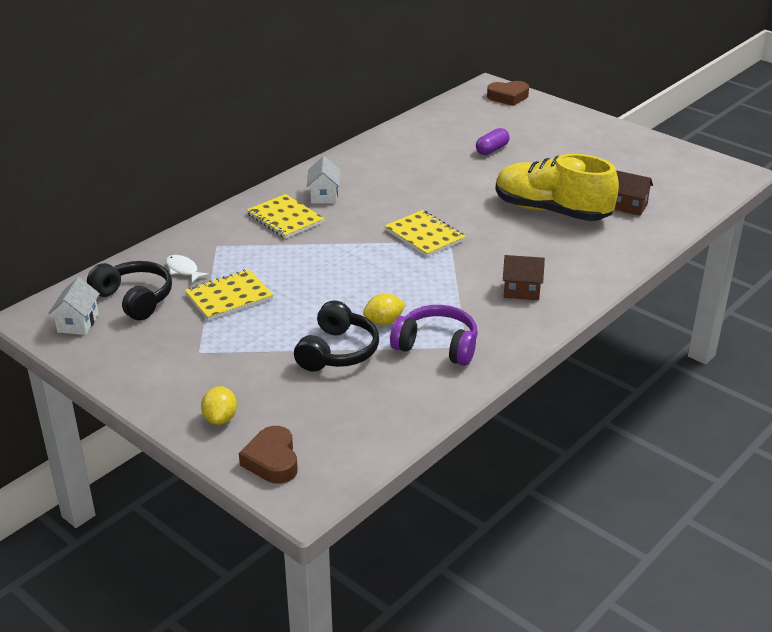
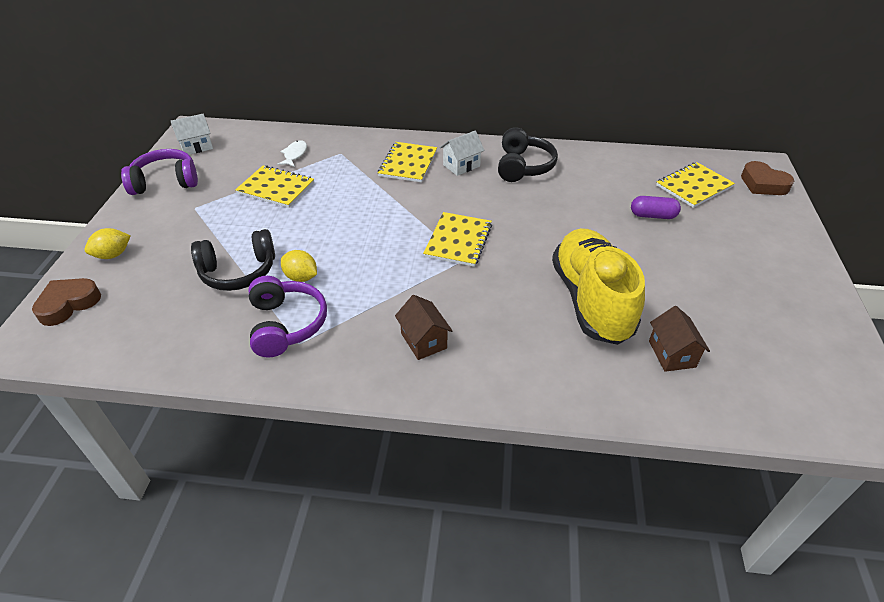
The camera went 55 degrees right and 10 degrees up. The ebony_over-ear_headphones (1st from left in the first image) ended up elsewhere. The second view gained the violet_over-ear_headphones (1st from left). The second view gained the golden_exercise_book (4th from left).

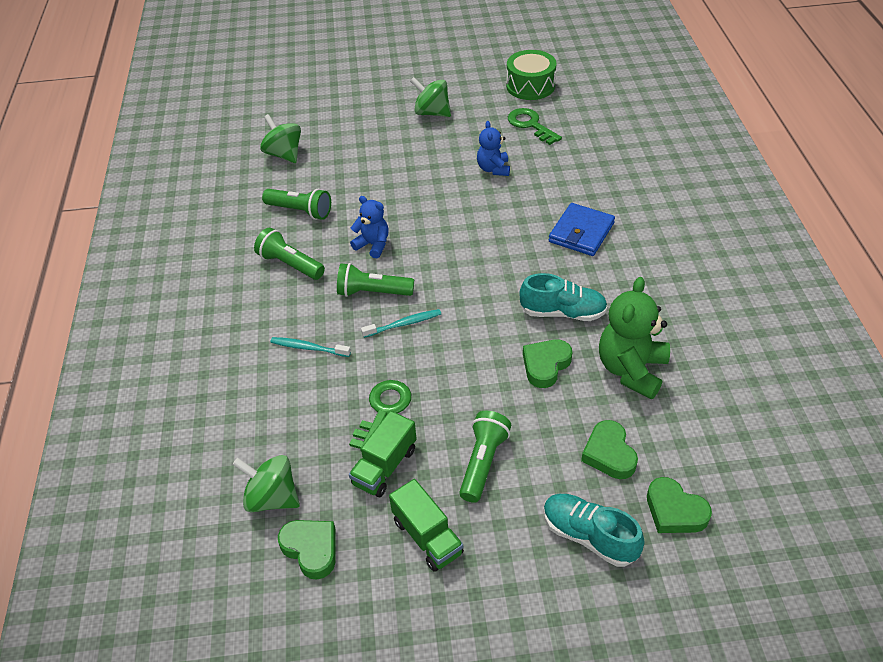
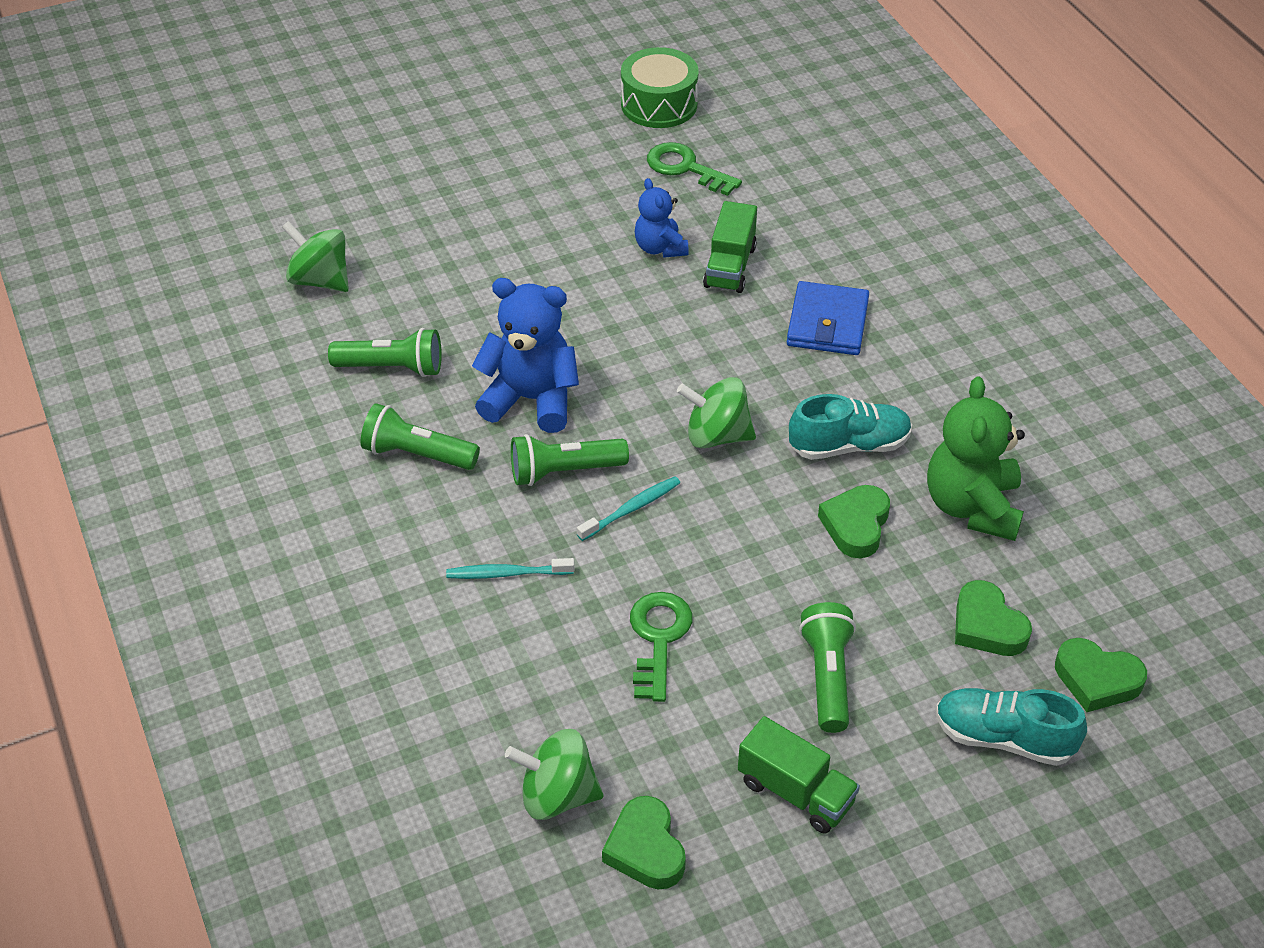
The camera went 20 degrees left and 0 degrees up. The green_spinning_top (3rd from left) ended up elsewhere. The size of the cobalt_stuffed_bear (1st from left) changed by a factor of 1.68. The green_toy_truck (1st from left) ended up elsewhere. The green_love_heart (1st from left) ended up facing another way, 135 degrees counterclockwise from before.

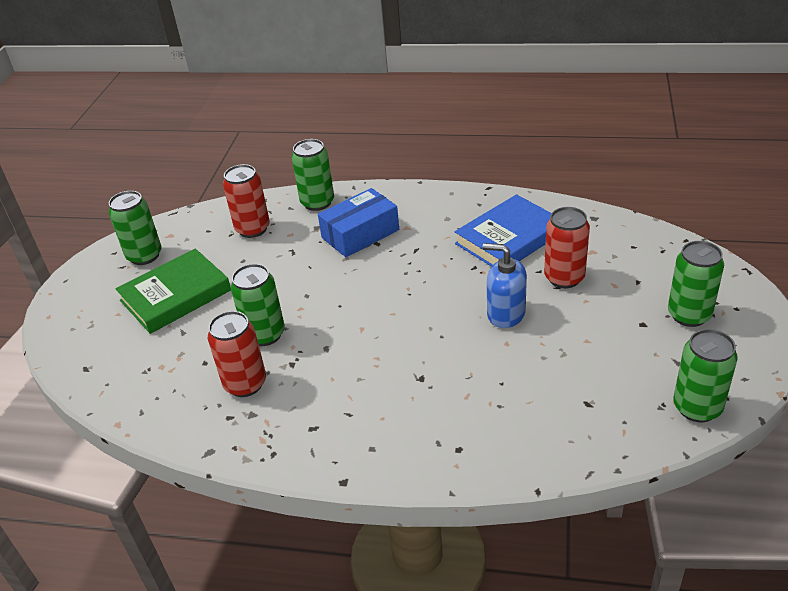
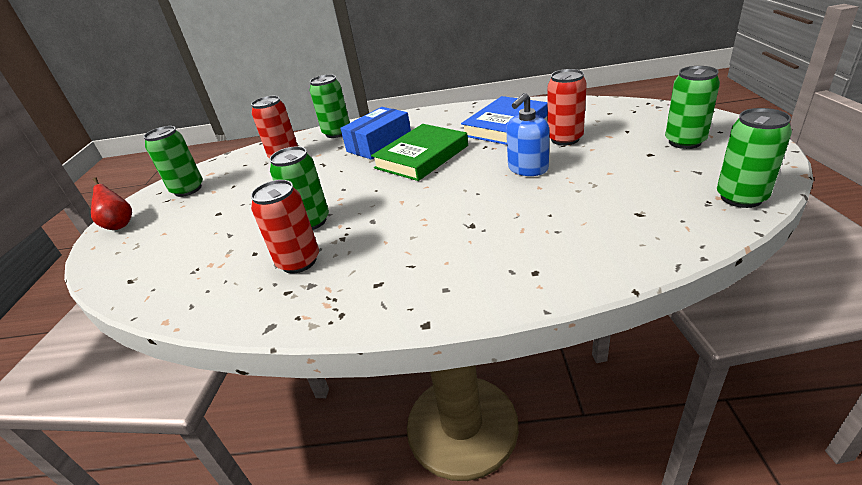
The camera went 10 degrees left and 5 degrees down. The cobalt_soap_pump ended up facing another way, 60 degrees counterclockwise from before. The green_hardcover ended up elsewhere. The second view gained the crimson_pear_fruit.

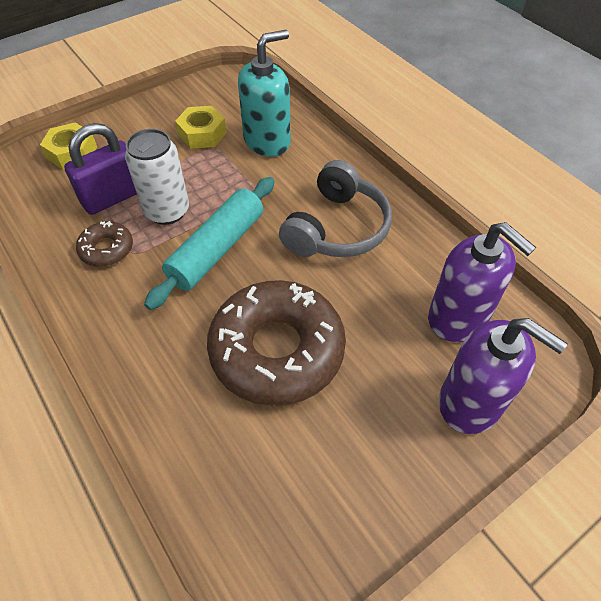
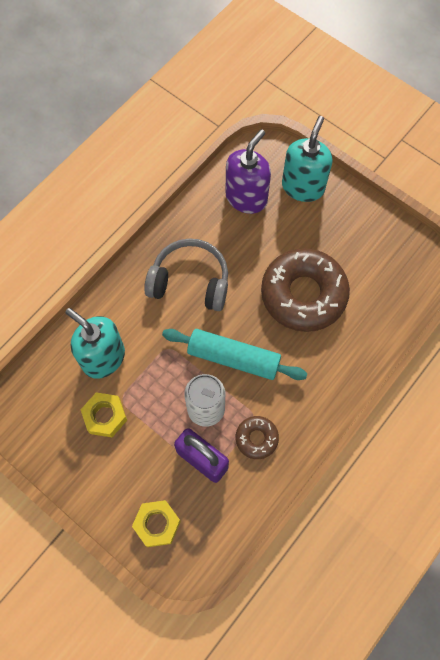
The camera went 105 degrees left and 15 degrees up. What was the violet_soap_pump (2nd from left) turned into the turquoise_soap_pump (2nd from left).

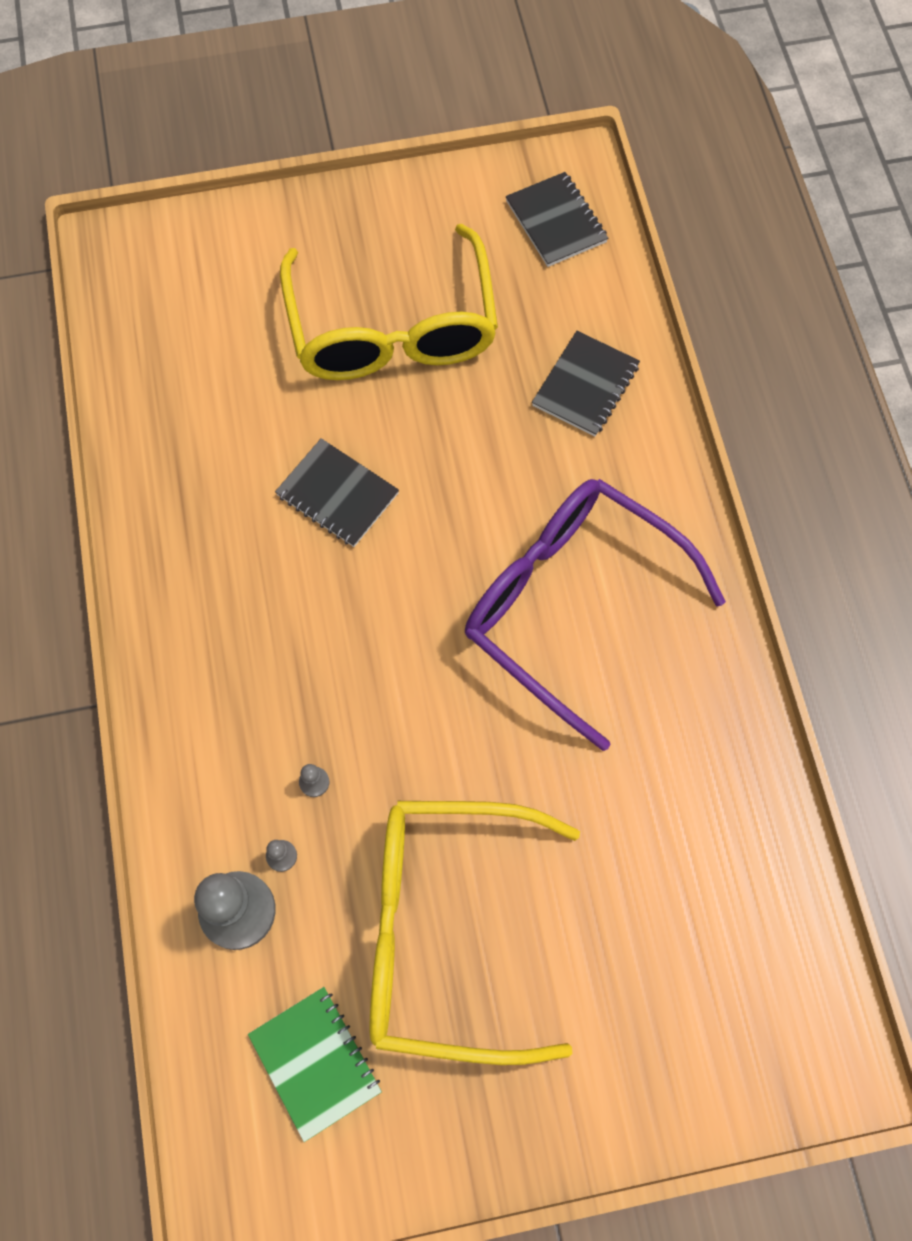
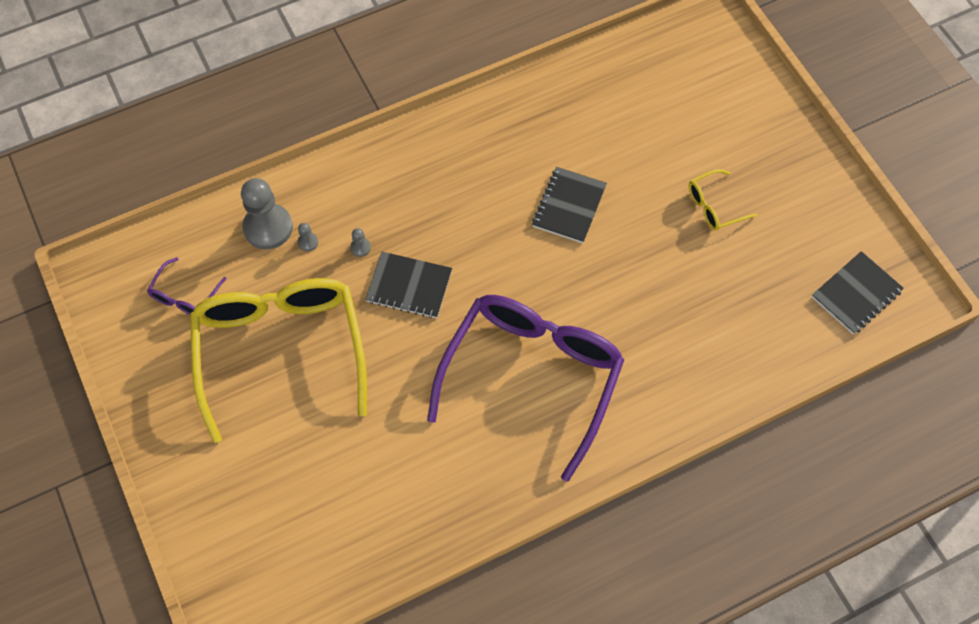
The camera went 75 degrees right and 5 degrees down. The size of the golden_spectacles (1st from left in the first image) changed by a factor of 0.40. The ebony_exercise_book (3rd from left in the first image) ended up elsewhere. Where the green_exercise_book stood, the violet_spectacles (1st from left) came to stand.

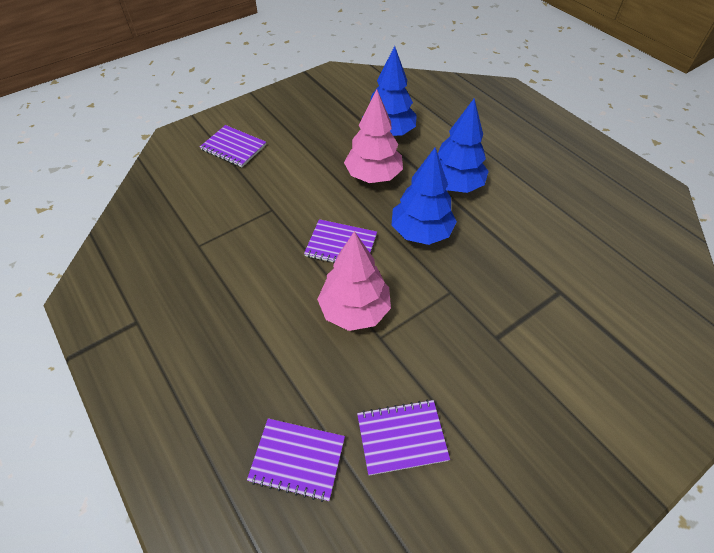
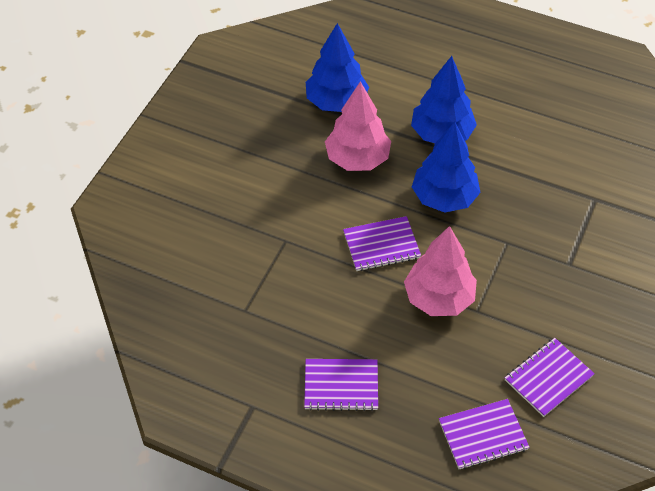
The camera went 30 degrees left and 0 degrees up. The violet_exercise_book (1st from left) ended up elsewhere.

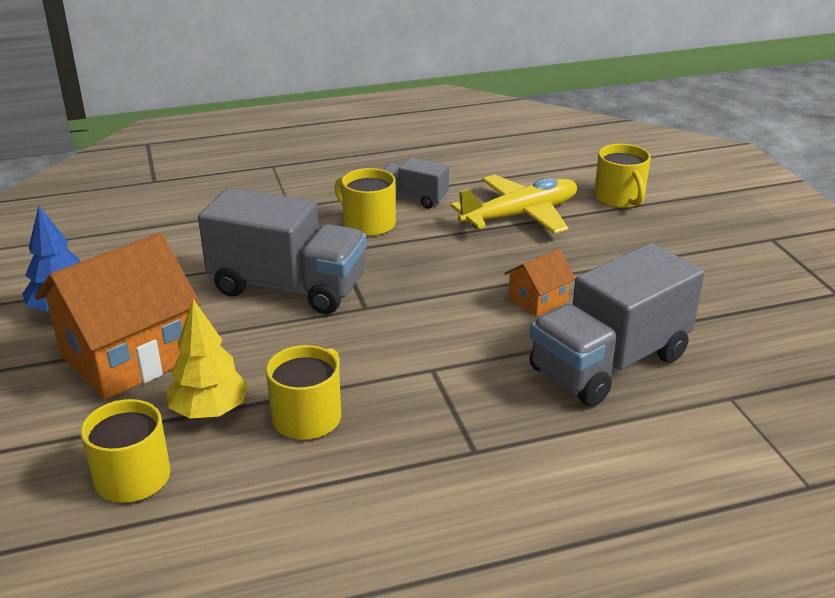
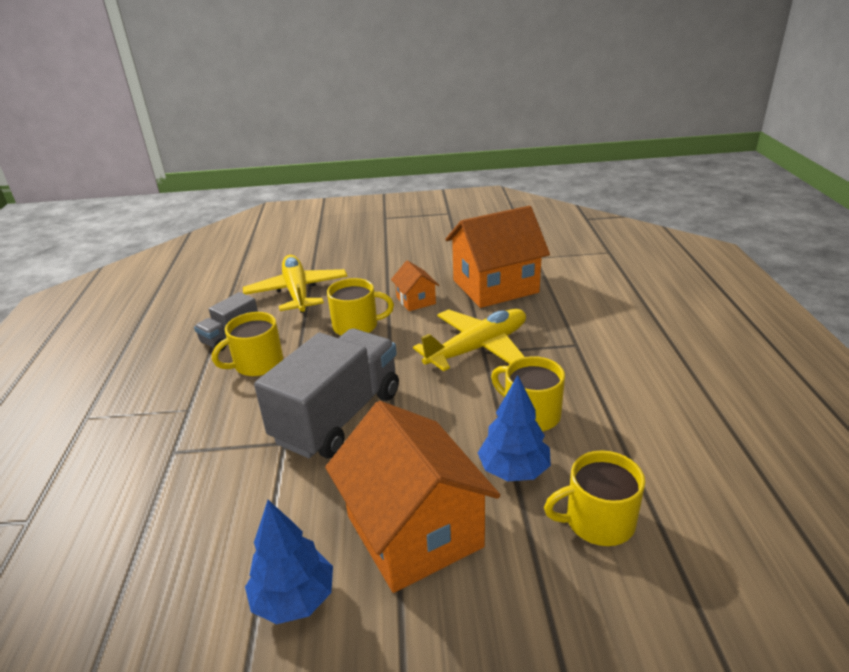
The camera went 75 degrees left and 0 degrees up. The golden_mug (4th from left in the first image) ended up elsewhere. Where the gray_toy_truck (3rd from left) stood, the bright_orange_toy_house (3rd from left) came to stand. What was the golden_toy_tree turned into the cobalt_toy_tree (2nd from left). The second view gained the golden_plane (2nd from left).

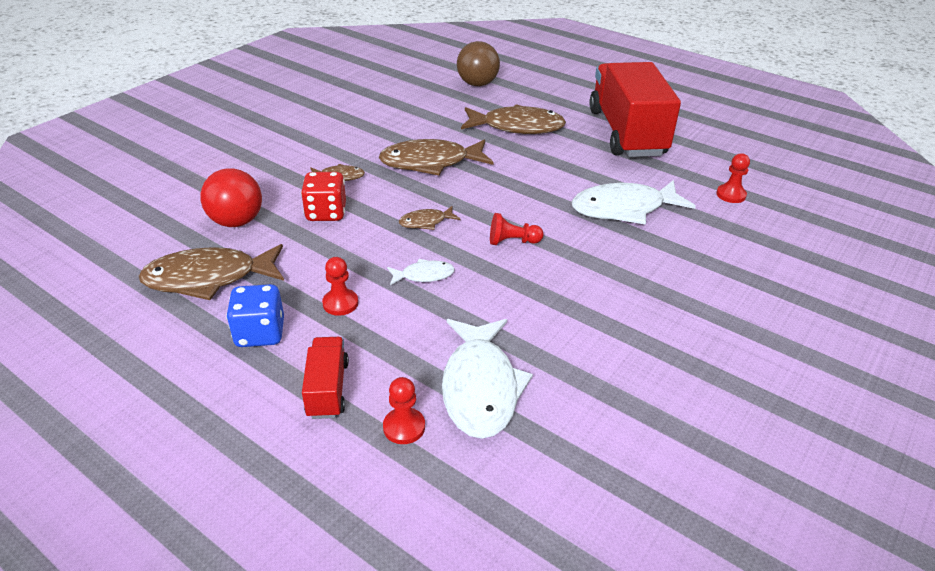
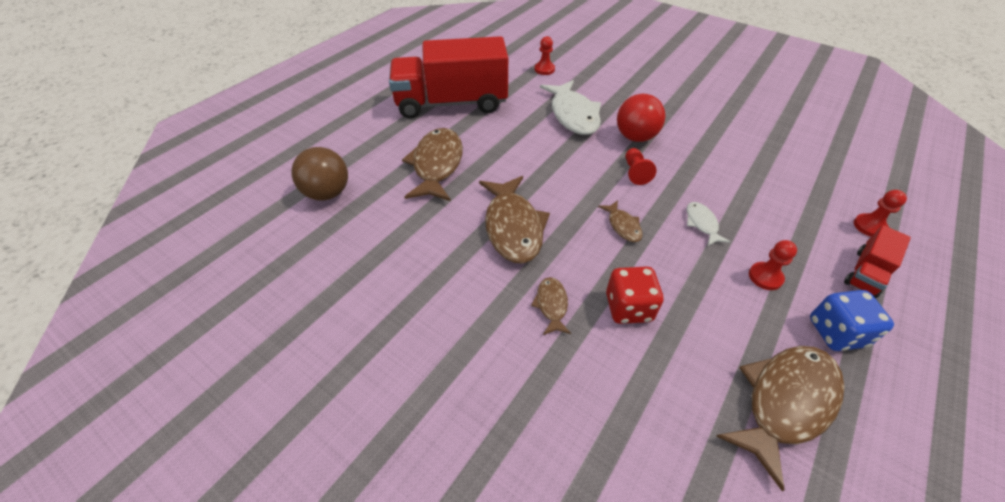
The camera went 90 degrees left and 10 degrees up. The crimson_sphere ended up elsewhere. The dark_brown_fish (1st from left in the first image) ended up facing another way, 120 degrees counterclockwise from before. The second view lost the pure_white_fish (2nd from left). The crimson_toy_truck (1st from left in the first image) ended up facing another way, 45 degrees counterclockwise from before.

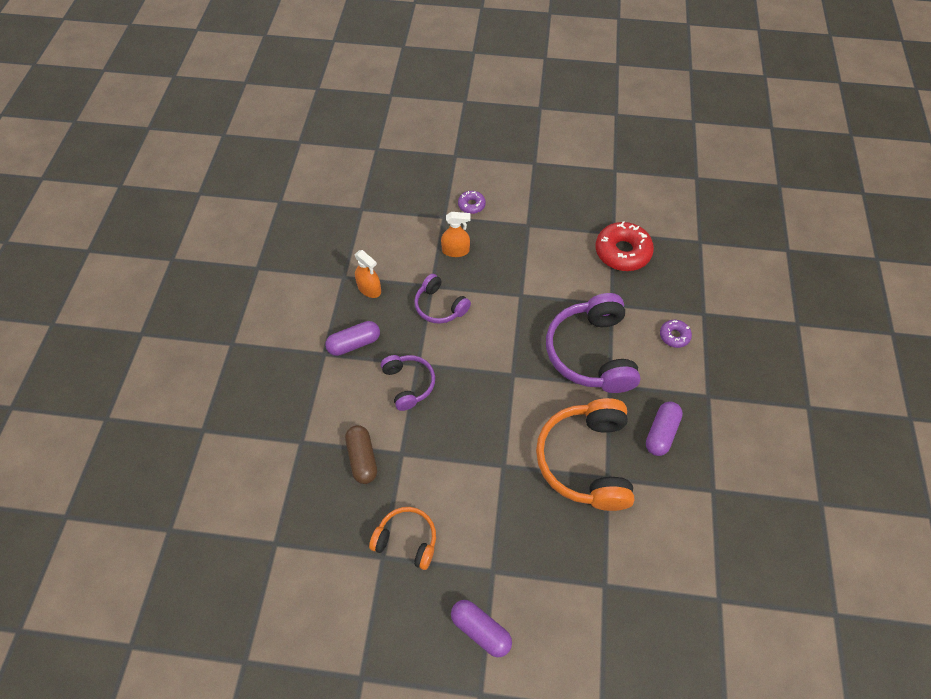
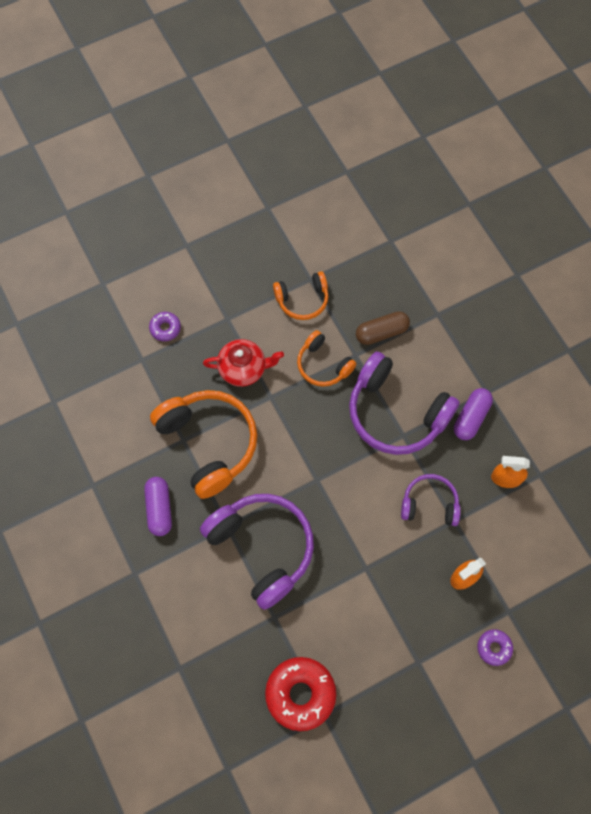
The camera went 145 degrees right and 10 degrees up. The violet_glazed_donut (2nd from left in the first image) ended up elsewhere. The size of the violet_over-ear_headphones (1st from left in the first image) changed by a factor of 1.81. The dark_brown_capsule ended up facing another way, 60 degrees counterclockwise from before. The second view lost the violet_capsule (2nd from left). The second view gained the bright_orange_over-ear_headphones (3rd from left). The second view gained the crimson_china_teapot.

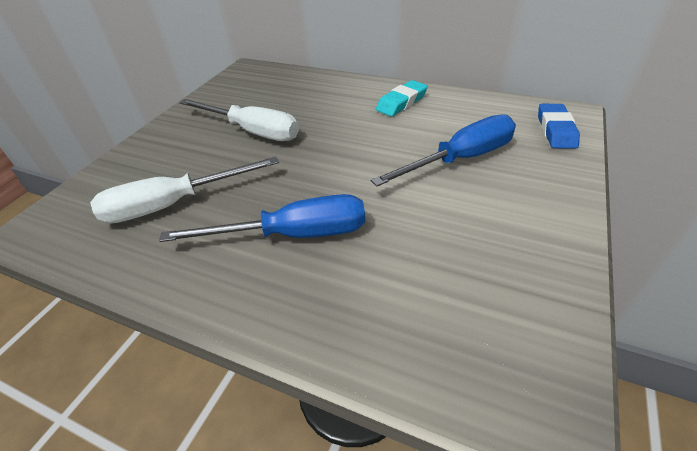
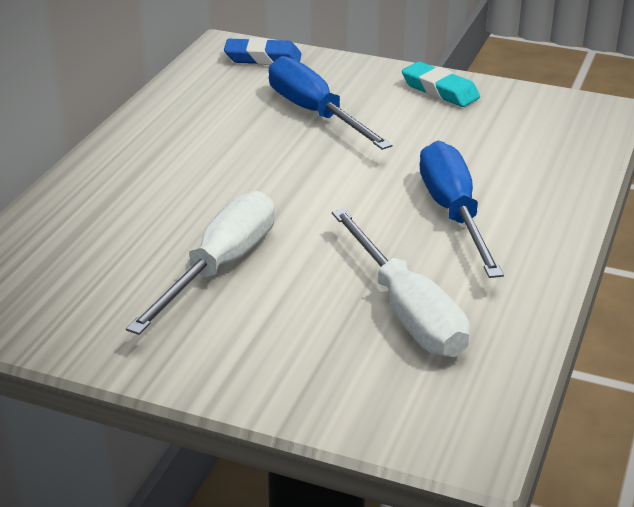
The camera went 95 degrees left and 10 degrees down. The turquoise_pencil_eraser ended up elsewhere.

